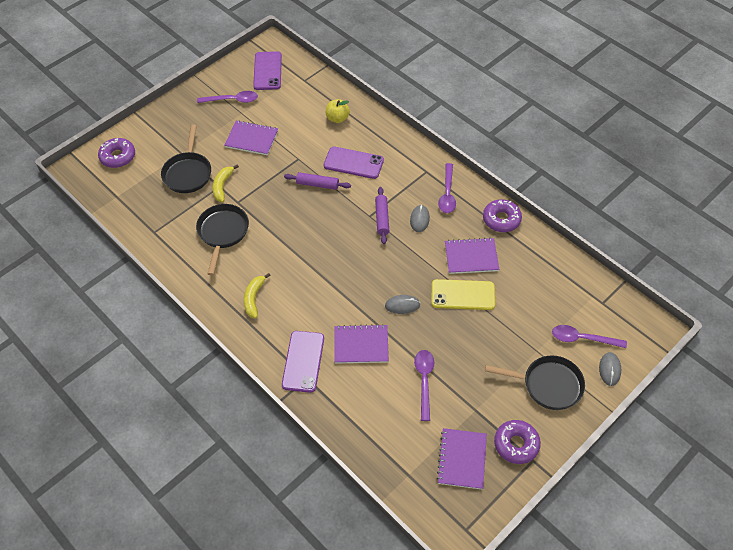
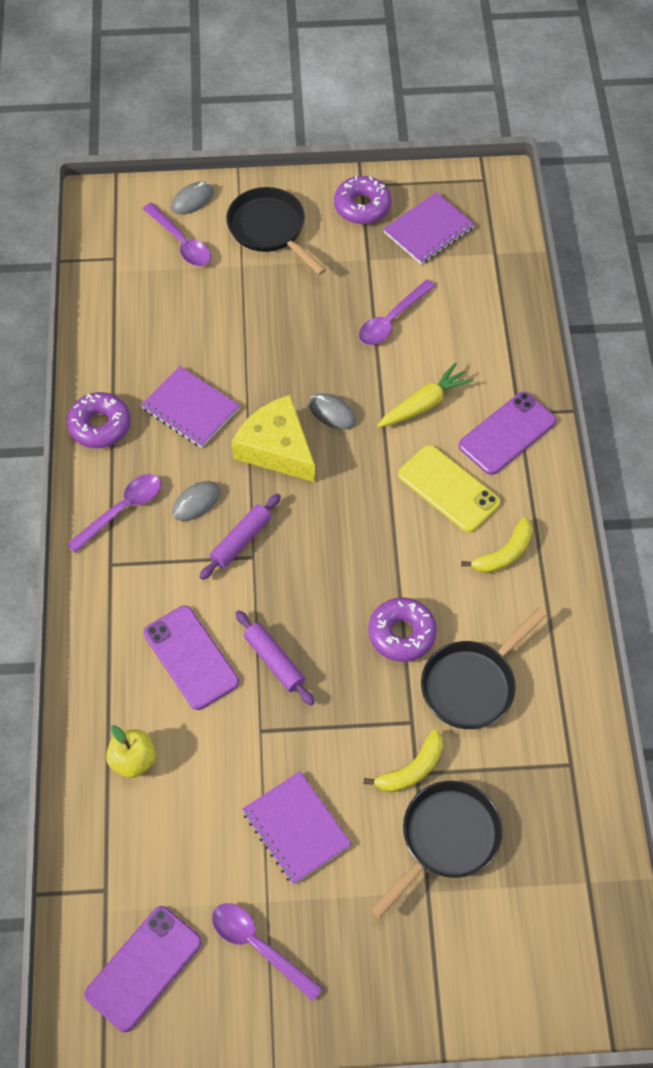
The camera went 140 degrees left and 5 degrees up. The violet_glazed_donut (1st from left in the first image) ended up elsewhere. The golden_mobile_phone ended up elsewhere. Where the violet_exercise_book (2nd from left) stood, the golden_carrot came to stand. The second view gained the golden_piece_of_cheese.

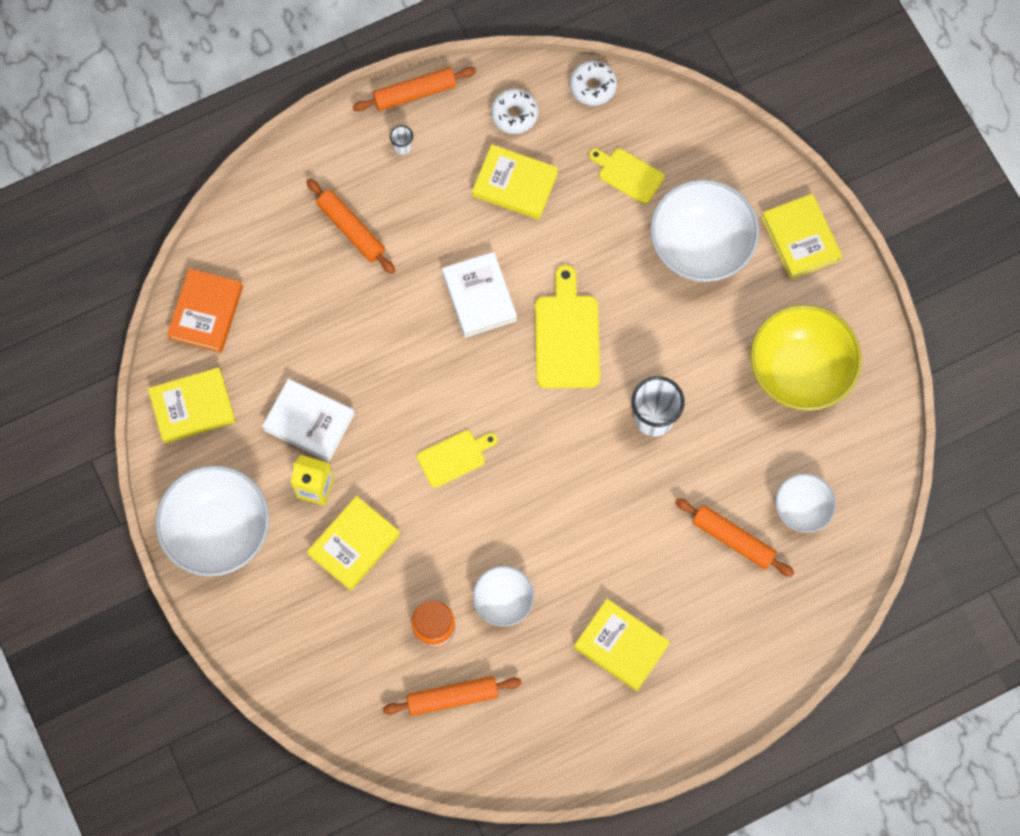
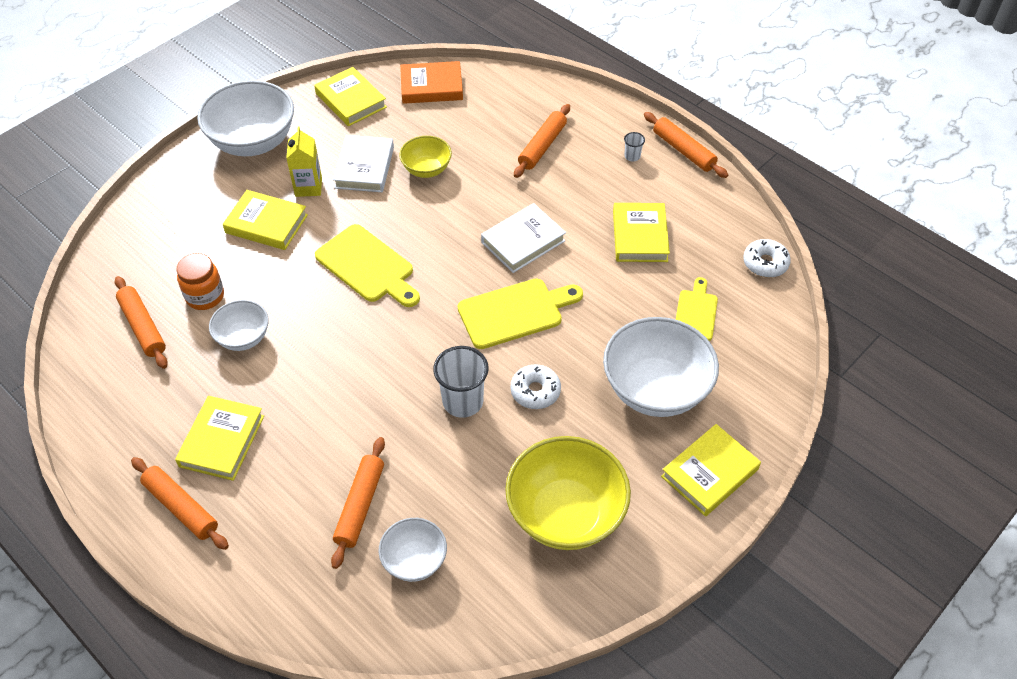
The camera went 70 degrees right and 20 degrees down. The pure_white_glazed_donut (1st from left) ended up elsewhere. The size of the golden_cutting_board (1st from left) changed by a factor of 1.61. The second view gained the golden_deep_dish (1st from left). The second view gained the bright_orange_rolling_pin (2nd from left).

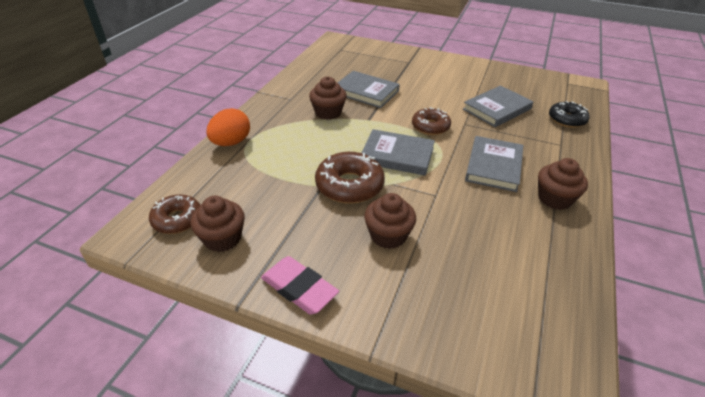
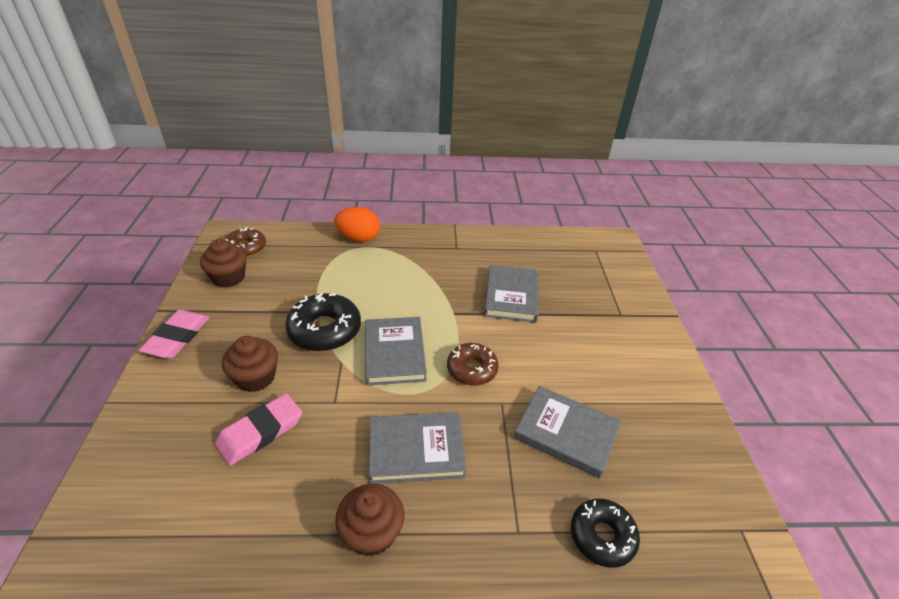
The camera went 65 degrees right and 0 degrees up. The second view lost the dark_brown_fairy_cake (2nd from left). What was the dark_brown_glazed_donut (2nd from left) turned into the ebony_glazed_donut (1st from left). The second view gained the pink_pencil_eraser (2nd from left).

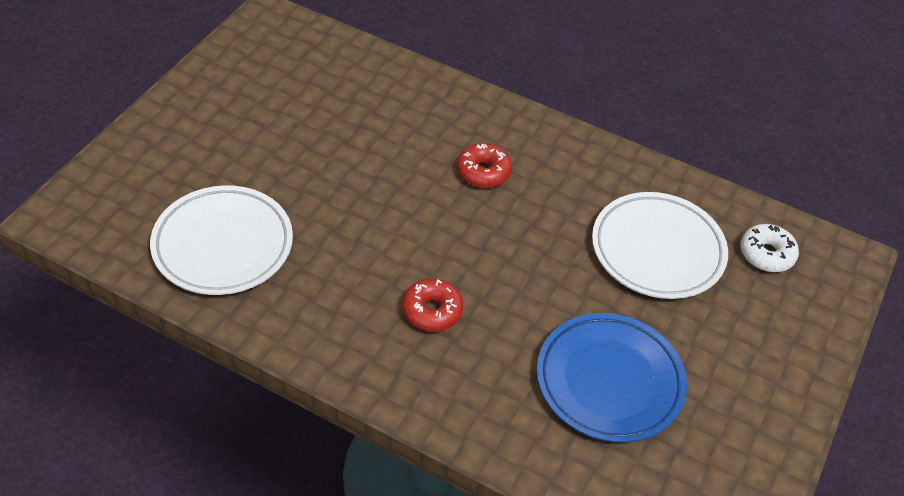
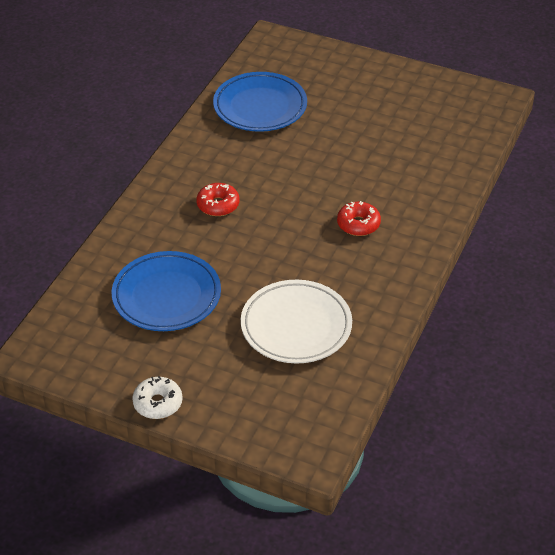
The camera went 90 degrees right and 5 degrees down. What was the pure_white_flat_dish (1st from left) turned into the cobalt_flat_dish (2nd from left). The pure_white_glazed_donut ended up elsewhere.

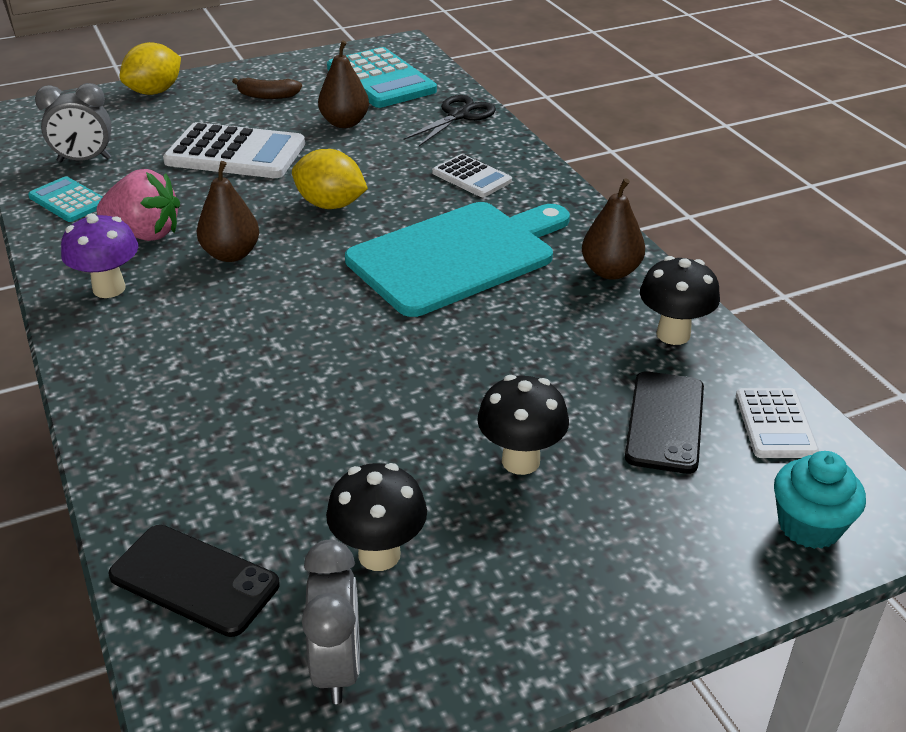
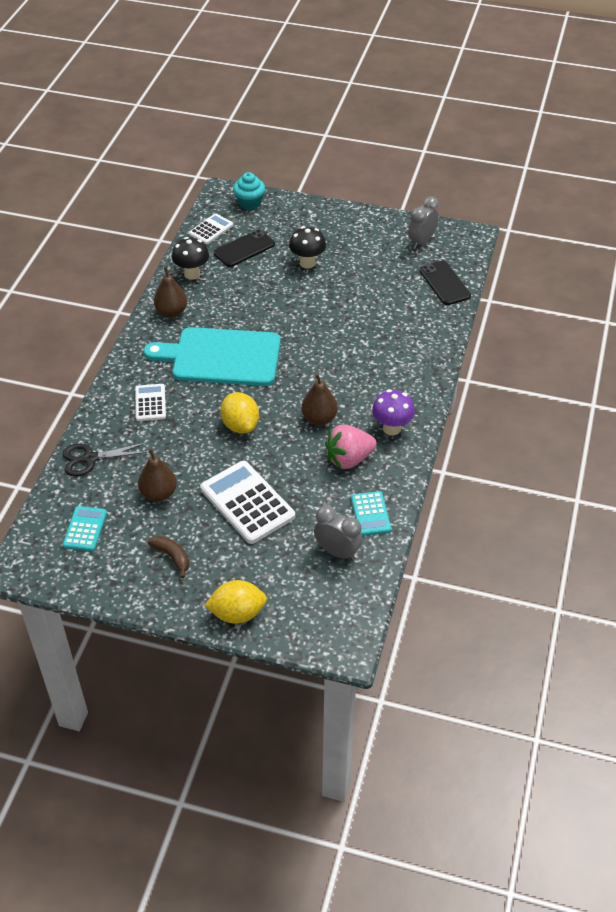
The camera went 140 degrees left and 10 degrees up. The size of the turquoise_adding_machine (2nd from left in the first image) changed by a factor of 0.56. The pink_berry ended up facing another way, 75 degrees counterclockwise from before. The second view lost the ebony_toadstool (1st from left).

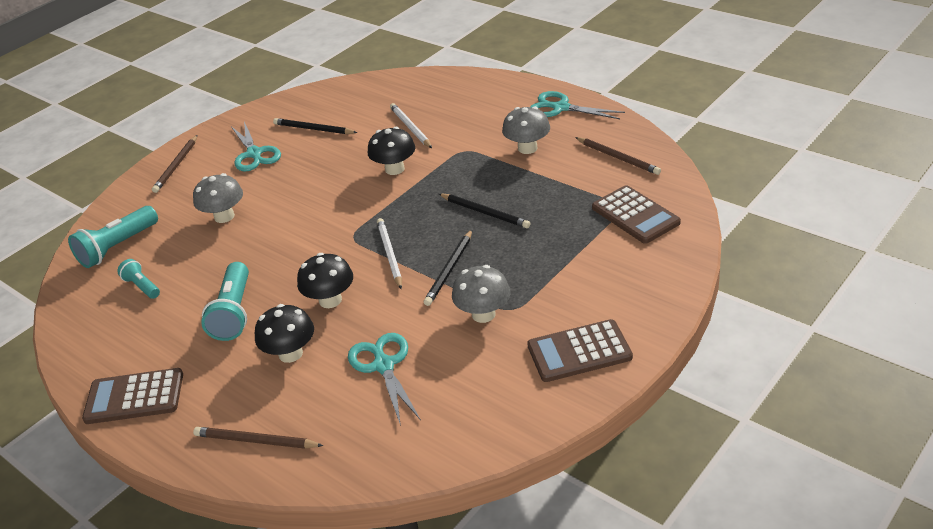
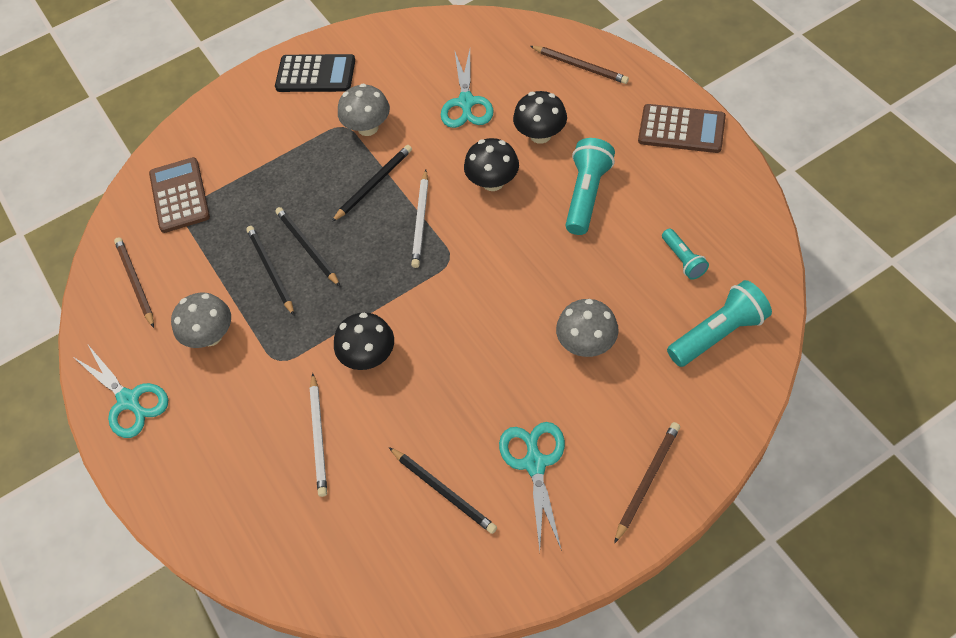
The camera went 160 degrees left and 20 degrees up. What was the dark_brown_adding_machine (2nd from left) turned into the ebony_adding_machine. The second view gained the ebony_wooden_pencil (1st from left).

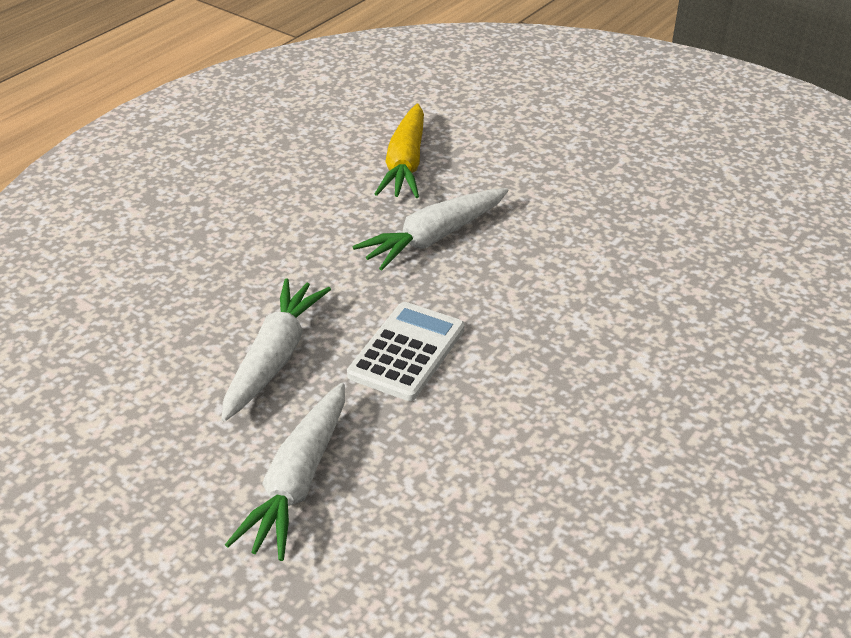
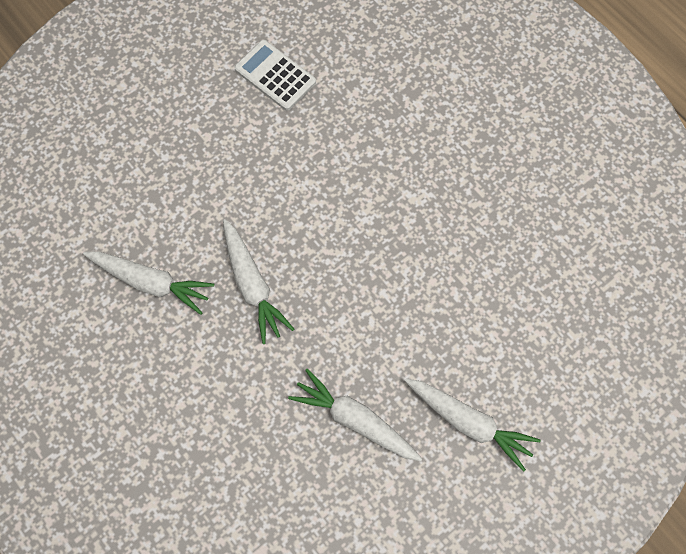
The camera went 75 degrees left and 30 degrees up. What was the golden_carrot turned into the pure_white_carrot (1st from left). The pure_white_adding_machine ended up elsewhere.

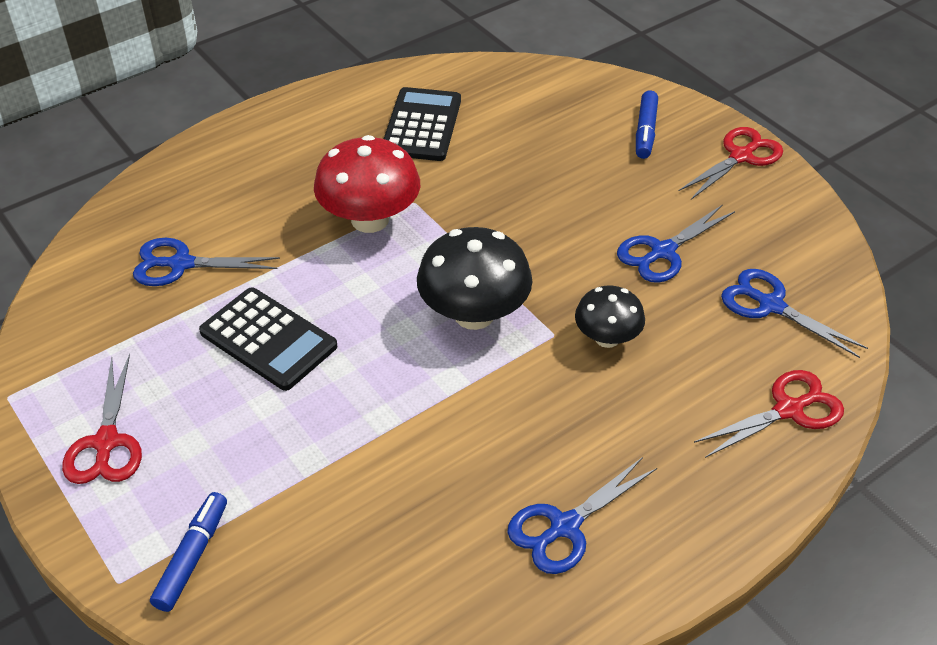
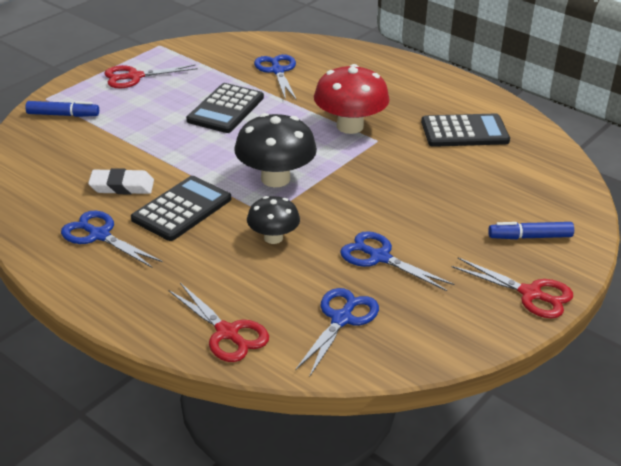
The camera went 75 degrees right and 10 degrees down. The second view gained the pure_white_pencil_eraser. The second view gained the ebony_adding_machine (1st from left).

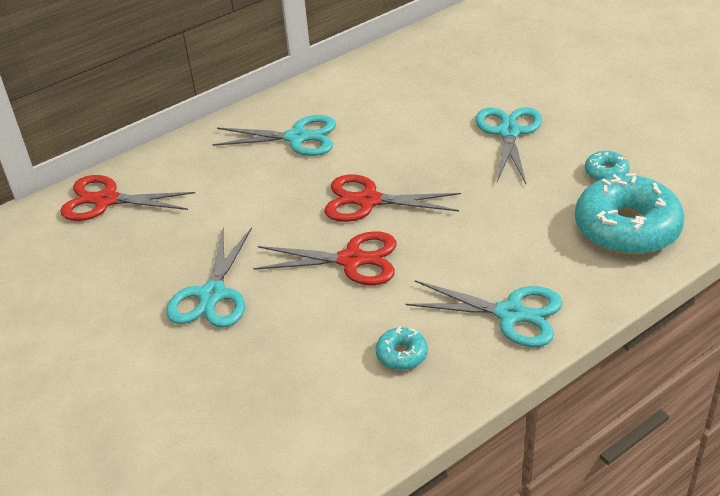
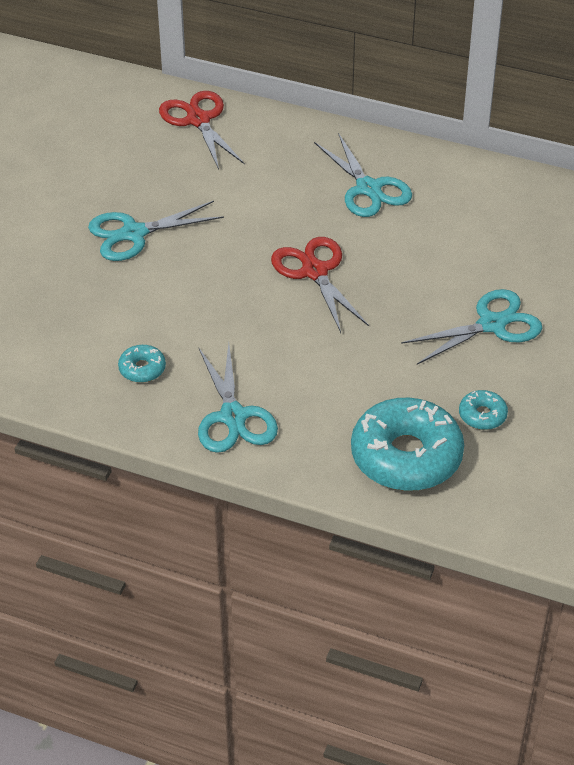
The camera went 55 degrees right and 5 degrees up. The second view lost the crimson_scissors (2nd from left).

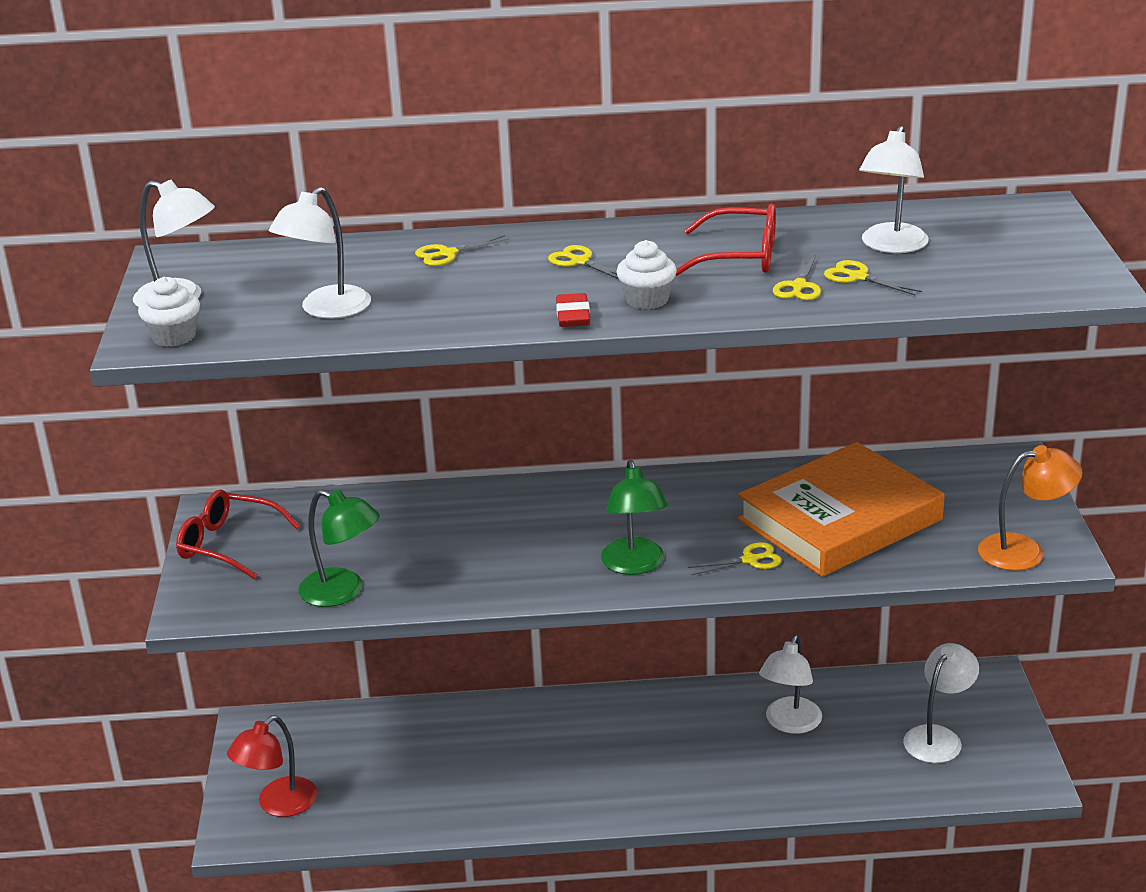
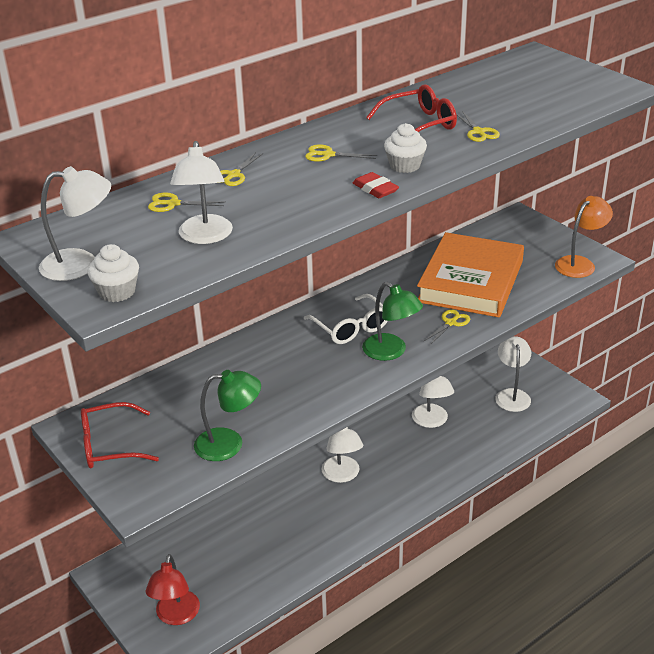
The camera went 35 degrees left and 5 degrees up. The pure_white_lamp (4th from left in the first image) ended up elsewhere. The golden_scissors (5th from left in the first image) ended up elsewhere. The second view gained the pure_white_spectacles.

